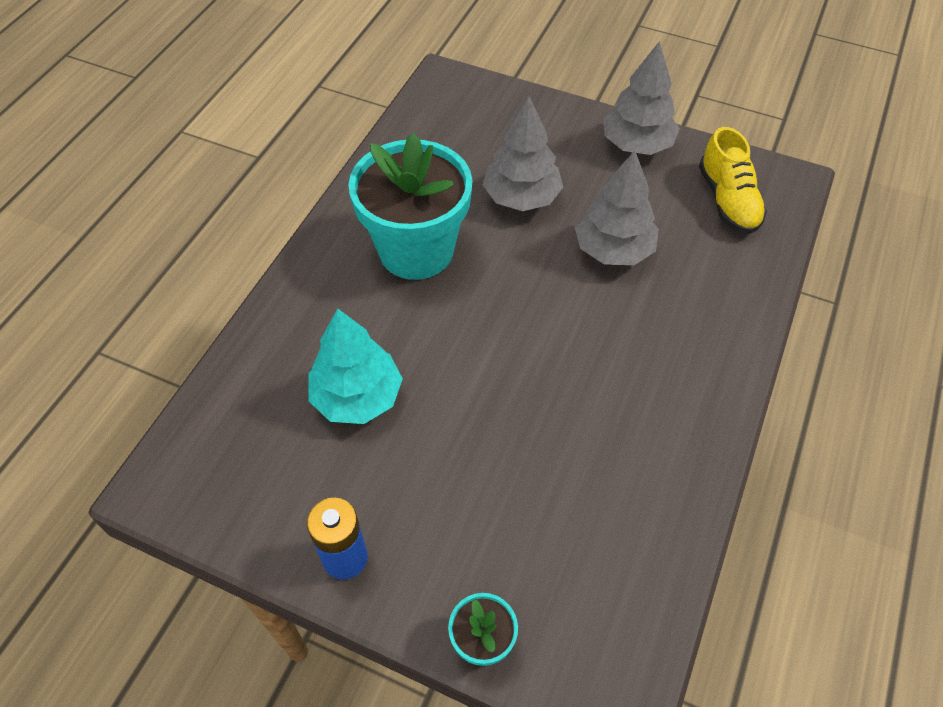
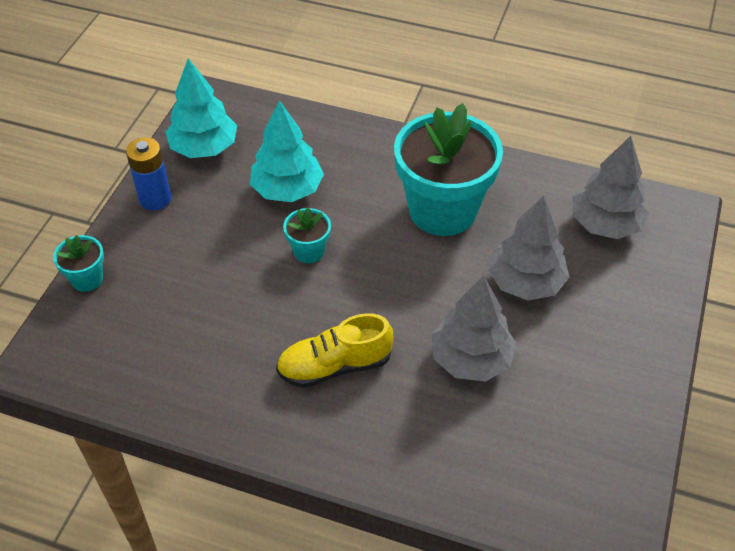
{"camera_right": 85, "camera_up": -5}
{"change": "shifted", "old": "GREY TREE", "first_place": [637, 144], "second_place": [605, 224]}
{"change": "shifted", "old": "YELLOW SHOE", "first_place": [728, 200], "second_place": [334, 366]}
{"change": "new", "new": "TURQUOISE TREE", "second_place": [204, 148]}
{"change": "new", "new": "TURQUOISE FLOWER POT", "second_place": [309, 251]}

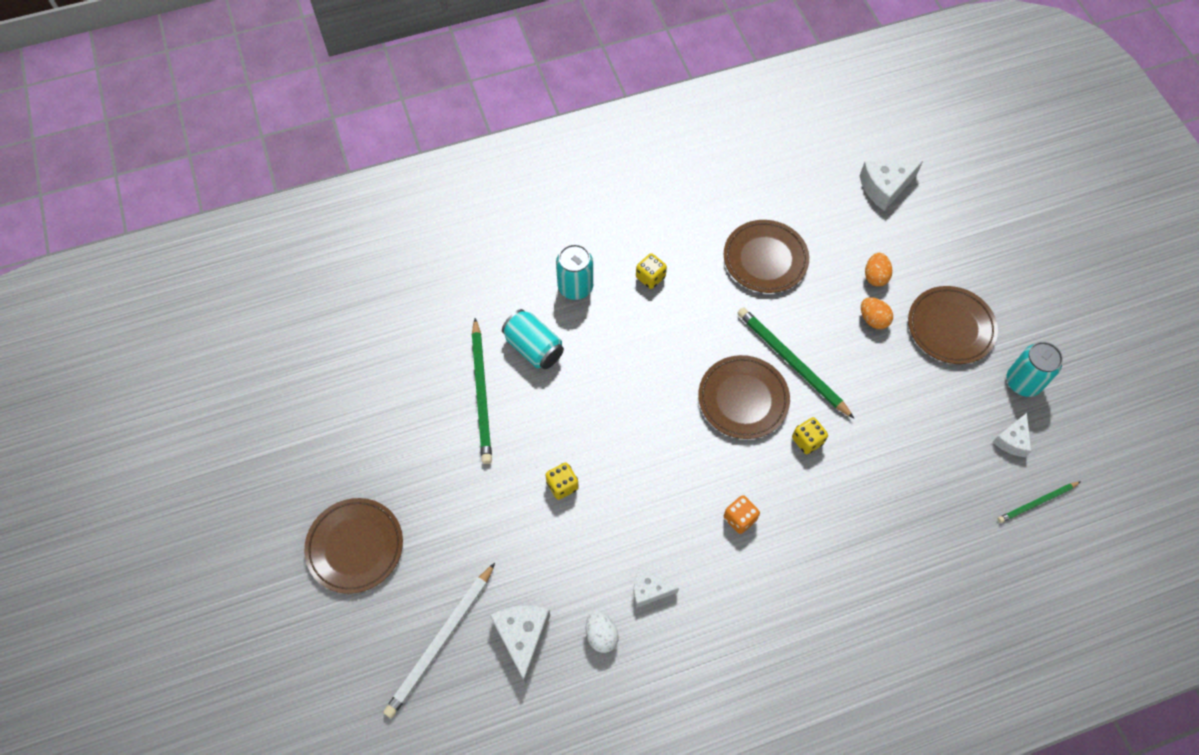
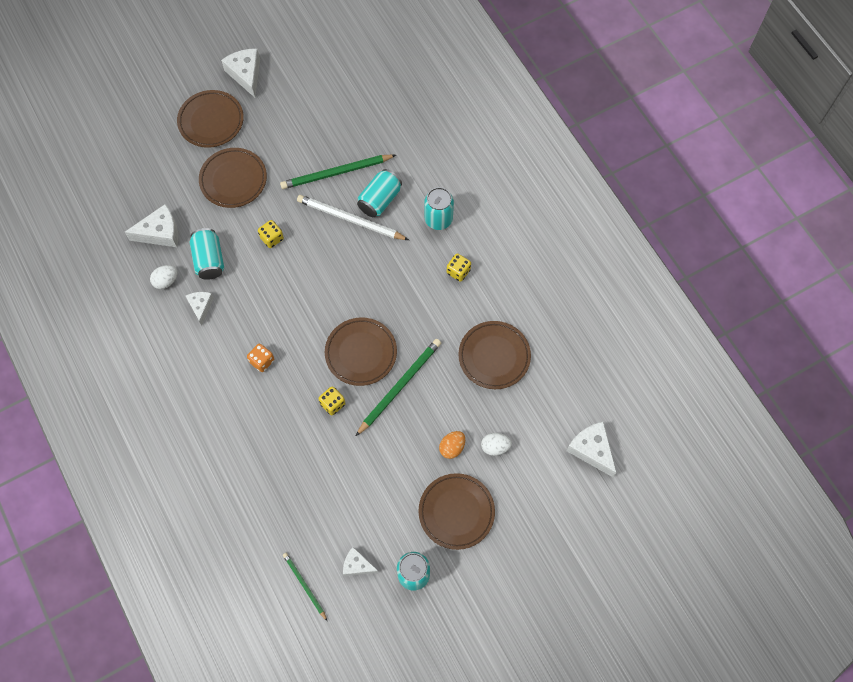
{"camera_right": 80, "camera_up": 5}
{"change": "repainted", "old": "ORANGE EGG", "new": "WHITE EGG", "first_place": [875, 276], "second_place": [495, 447]}
{"change": "shifted", "old": "WHITE PENCIL", "first_place": [440, 642], "second_place": [350, 219]}
{"change": "new", "new": "WHITE CHEESE", "second_place": [246, 74]}
{"change": "new", "new": "BROWN PLATE", "second_place": [233, 180]}
{"change": "new", "new": "TURQUOISE CAN", "second_place": [209, 260]}

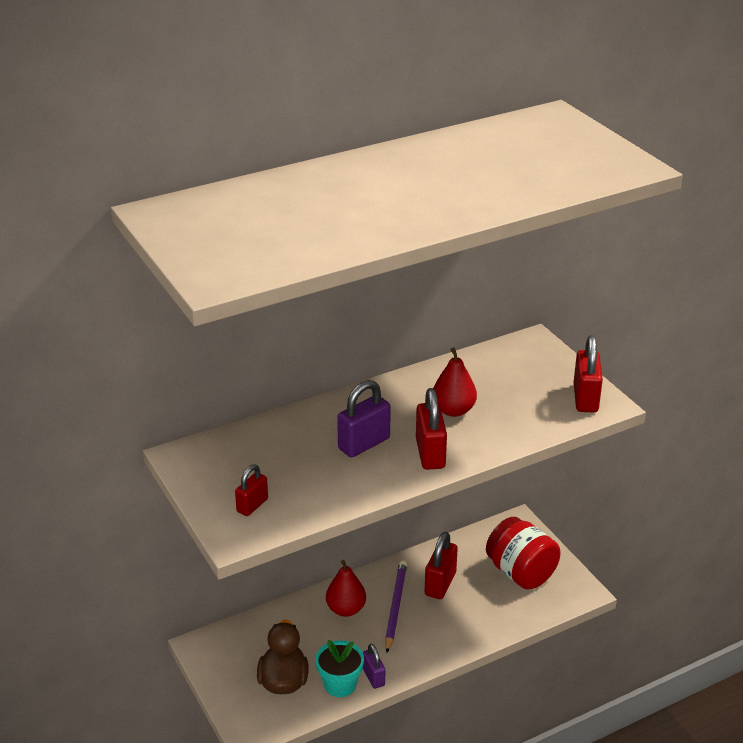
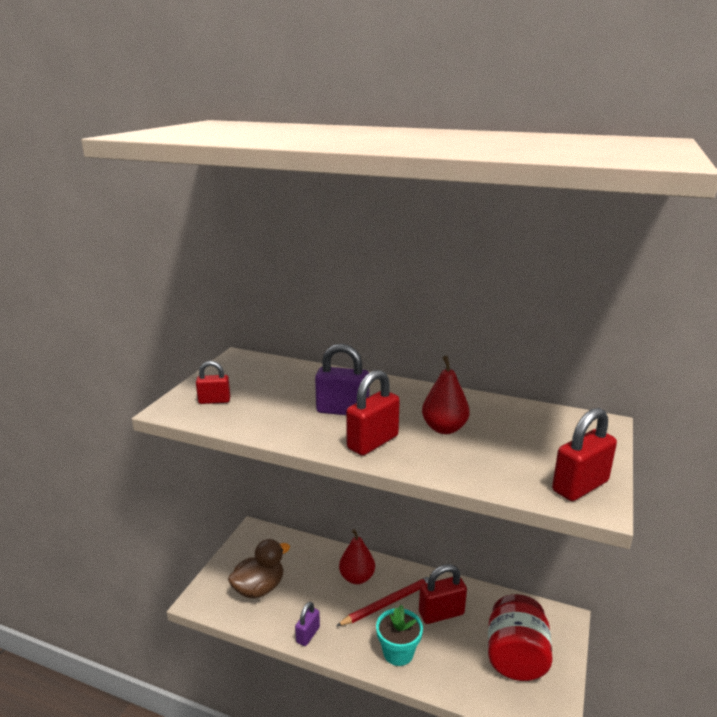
{"camera_right": 50, "camera_up": -10}
{"change": "repainted", "old": "PURPLE PENCIL", "new": "RED PENCIL", "first_place": [395, 607], "second_place": [389, 602]}
{"change": "shifted", "old": "TURQUOISE FLOWER POT", "first_place": [340, 684], "second_place": [398, 652]}

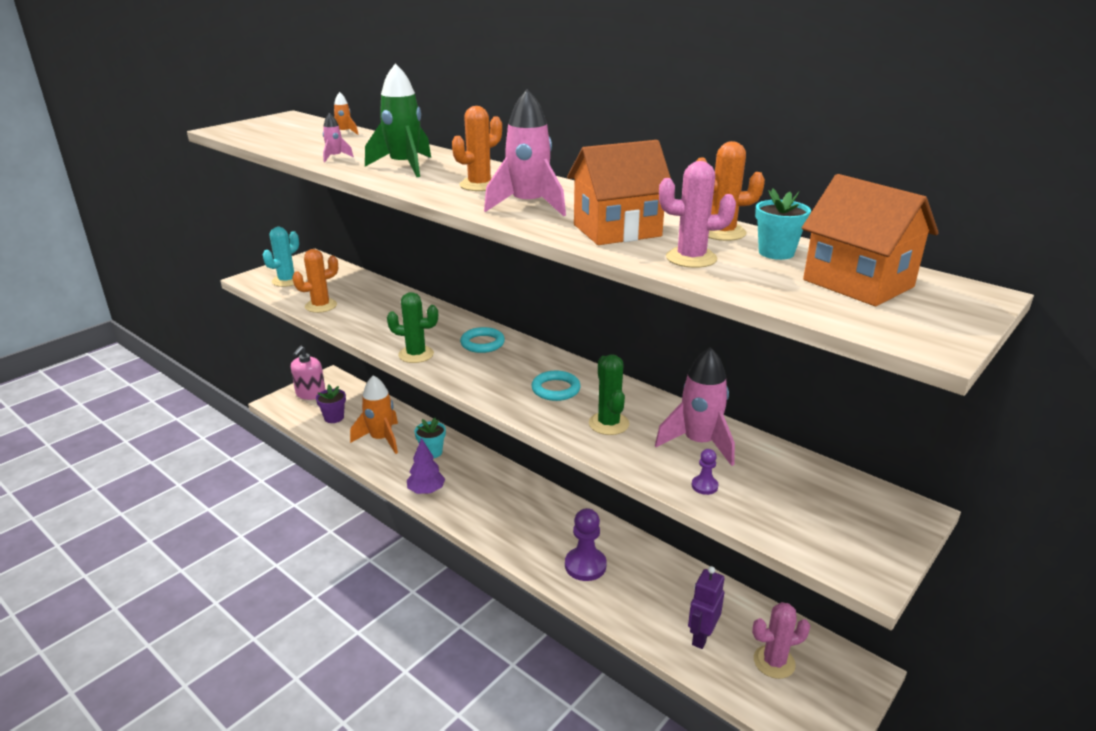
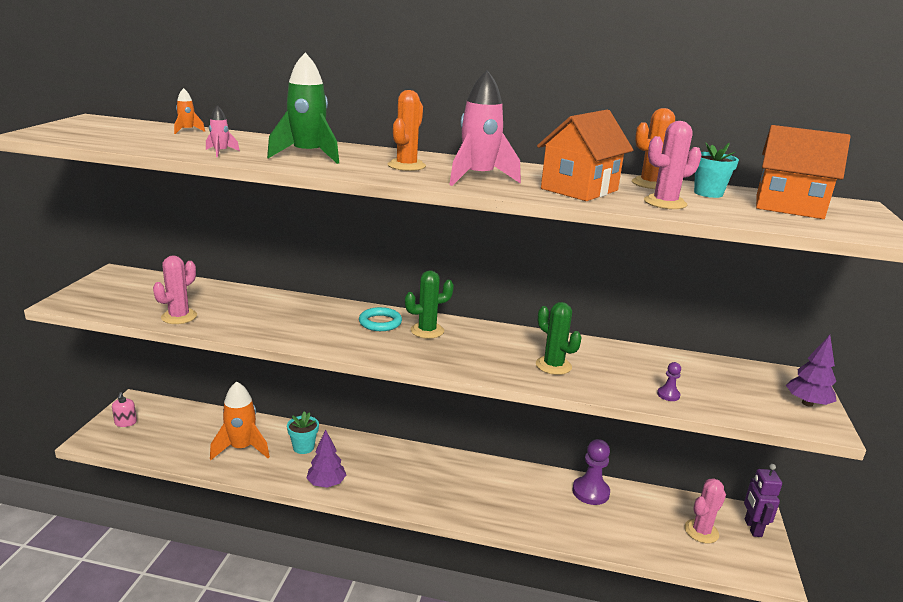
{"camera_right": -30, "camera_up": -5}
{"change": "gone", "old": "TURQUOISE CACTUS", "first_place": [287, 281]}
{"change": "repainted", "old": "ORANGE CACTUS", "new": "PINK CACTUS", "first_place": [321, 306], "second_place": [179, 317]}
{"change": "shifted", "old": "GREEN CACTUS", "first_place": [416, 354], "second_place": [427, 331]}
{"change": "scaled", "old": "PINK SOAP DISPENSER", "first_place": [310, 394], "second_place": [125, 423], "factor": 0.6}
{"change": "gone", "old": "PINK ROCKET", "first_place": [699, 443]}
{"change": "gone", "old": "TURQUOISE RING", "first_place": [556, 389]}
{"change": "gone", "old": "PURPLE FLOWER POT", "first_place": [334, 418]}
{"change": "shifted", "old": "PURPLE PAWN", "first_place": [585, 565], "second_place": [590, 492]}
{"change": "shifted", "old": "PURPLE ROBOT", "first_place": [701, 637], "second_place": [752, 528]}
{"change": "new", "new": "PURPLE TREE", "second_place": [807, 403]}

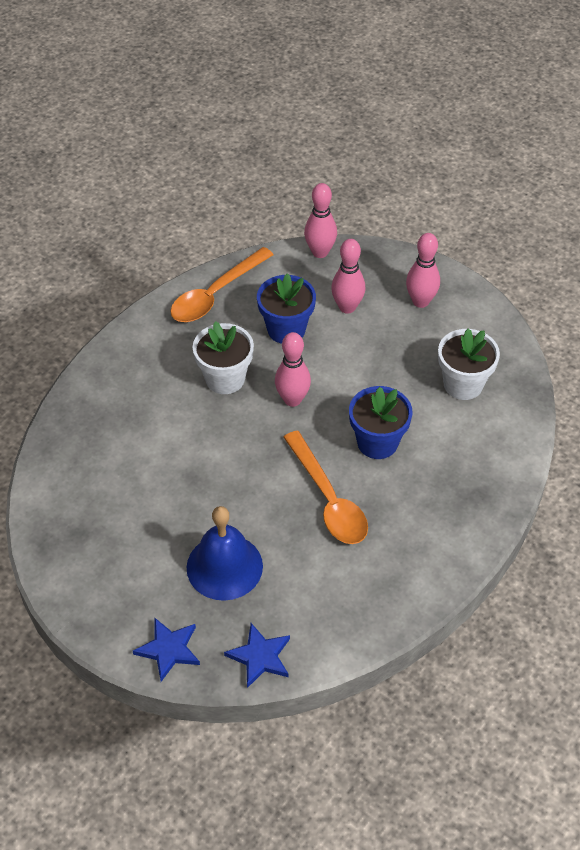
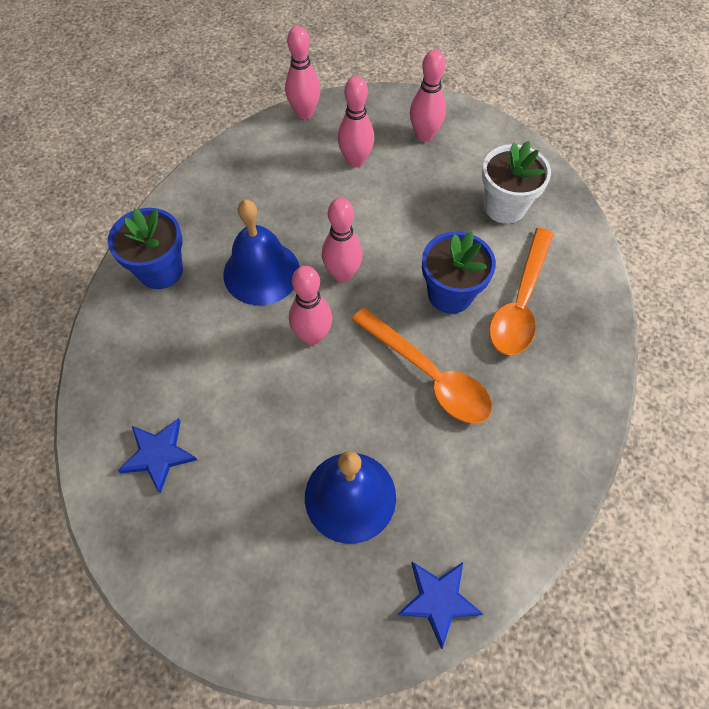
{"camera_right": -20, "camera_up": 10}
{"change": "shifted", "old": "ORANGE SPOON", "first_place": [215, 294], "second_place": [520, 302]}
{"change": "shifted", "old": "BLUE FLOWER POT", "first_place": [286, 329], "second_place": [160, 270]}
{"change": "swapped", "old": "WHITE FLOWER POT", "new": "BLUE BELL", "first_place": [225, 378], "second_place": [261, 272]}
{"change": "shifted", "old": "BLUE STAR", "first_place": [169, 649], "second_place": [158, 454]}
{"change": "new", "new": "PINK BOWLING PIN", "second_place": [312, 336]}

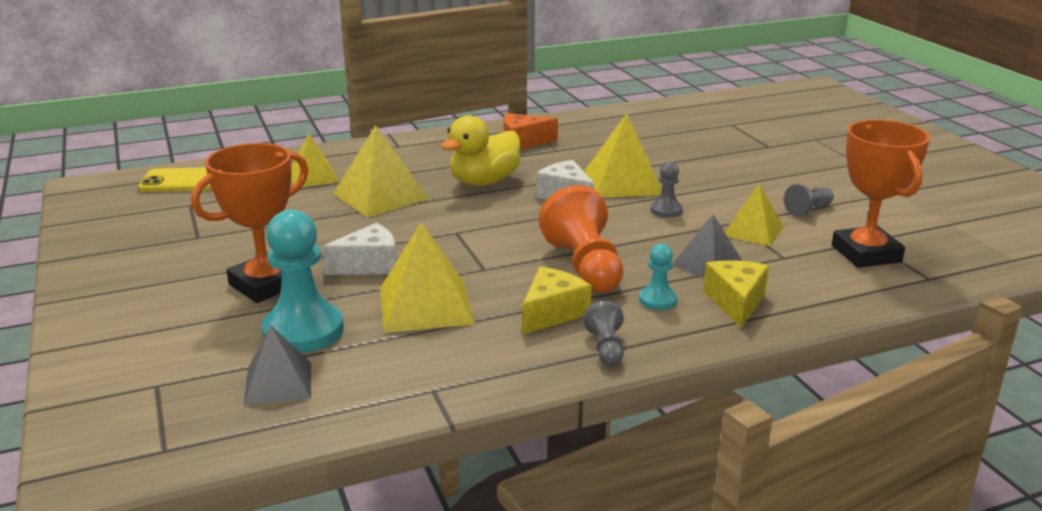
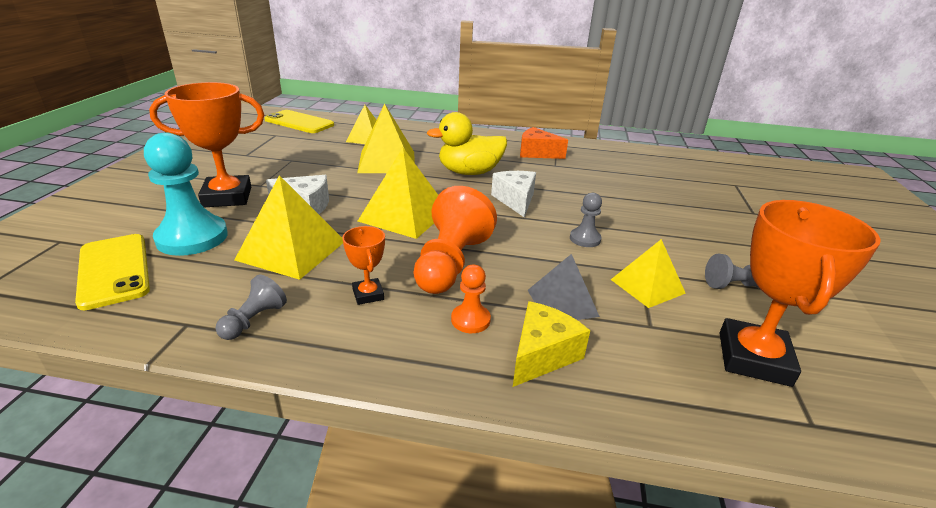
{"camera_right": 30, "camera_up": 5}
{"change": "shifted", "old": "YELLOW PYRAMID", "first_place": [623, 182], "second_place": [404, 215]}
{"change": "repainted", "old": "TURQUOISE PAWN", "new": "ORANGE PAWN", "first_place": [657, 300], "second_place": [470, 320]}
{"change": "swapped", "old": "YELLOW CHEESE", "new": "ORANGE TROPHY", "first_place": [552, 313], "second_place": [368, 294]}
{"change": "shifted", "old": "GREY PAWN", "first_place": [606, 348], "second_place": [254, 320]}
{"change": "swapped", "old": "GREY PYRAMID", "new": "YELLOW PHONE", "first_place": [278, 383], "second_place": [114, 270]}

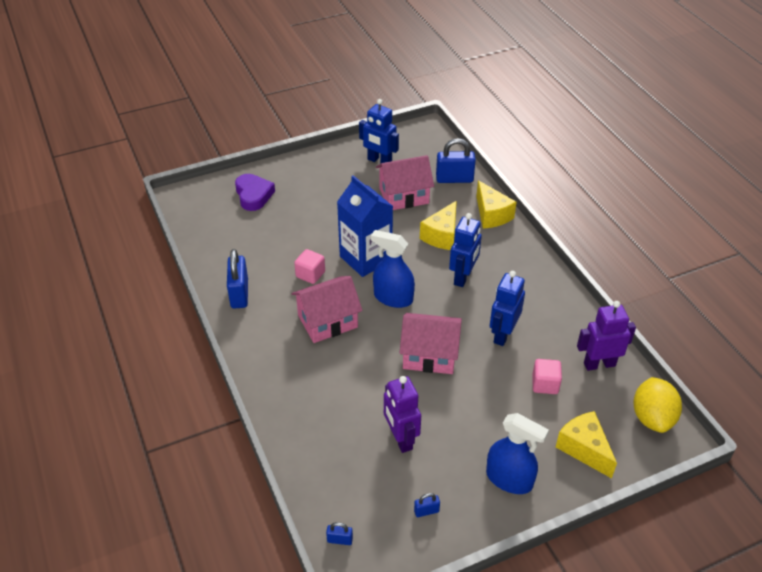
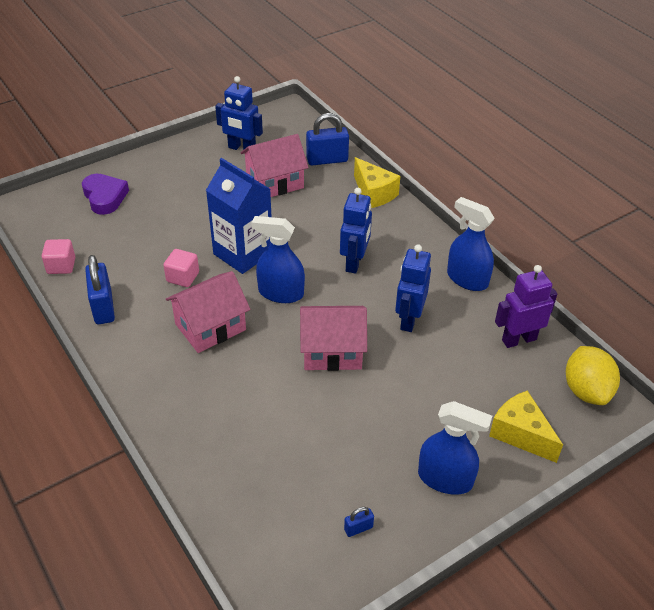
{"camera_right": -10, "camera_up": 0}
{"change": "gone", "old": "YELLOW CHEESE", "first_place": [442, 236]}
{"change": "shifted", "old": "PINK CUBE", "first_place": [545, 384], "second_place": [61, 266]}
{"change": "gone", "old": "PURPLE ROBOT", "first_place": [400, 439]}
{"change": "gone", "old": "BLUE PADLOCK", "first_place": [339, 540]}
{"change": "new", "new": "BLUE SPRAY BOTTLE", "second_place": [467, 279]}

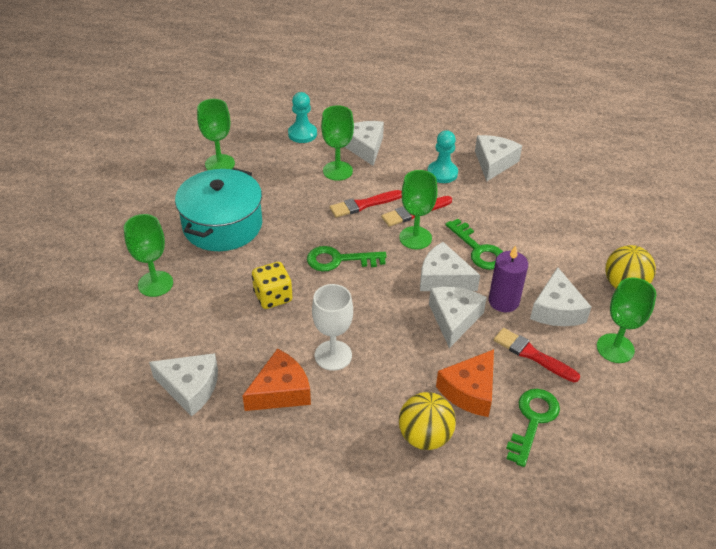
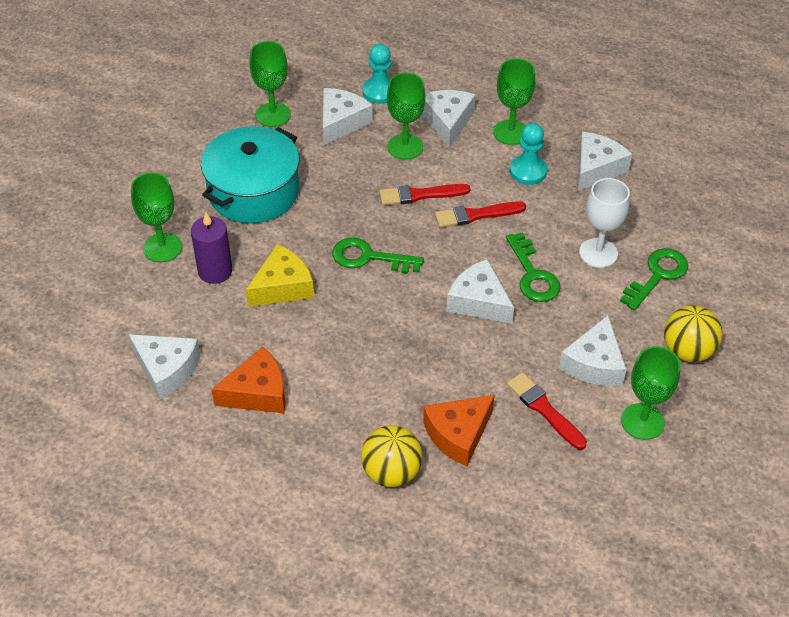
{"camera_right": 15, "camera_up": 5}
{"change": "shifted", "old": "GREEN GOBLET", "first_place": [415, 238], "second_place": [511, 132]}
{"change": "shifted", "old": "PURPLE CANDLE", "first_place": [503, 301], "second_place": [215, 271]}
{"change": "swapped", "old": "YELLOW DICE", "new": "YELLOW CHEESE", "first_place": [273, 297], "second_place": [282, 286]}
{"change": "shifted", "old": "WHITE GOBLET", "first_place": [333, 355], "second_place": [598, 253]}
{"change": "shifted", "old": "WHITE CHEESE", "first_place": [454, 319], "second_place": [341, 122]}
{"change": "shifted", "old": "GREEN KEY", "first_place": [532, 421], "second_place": [657, 276]}

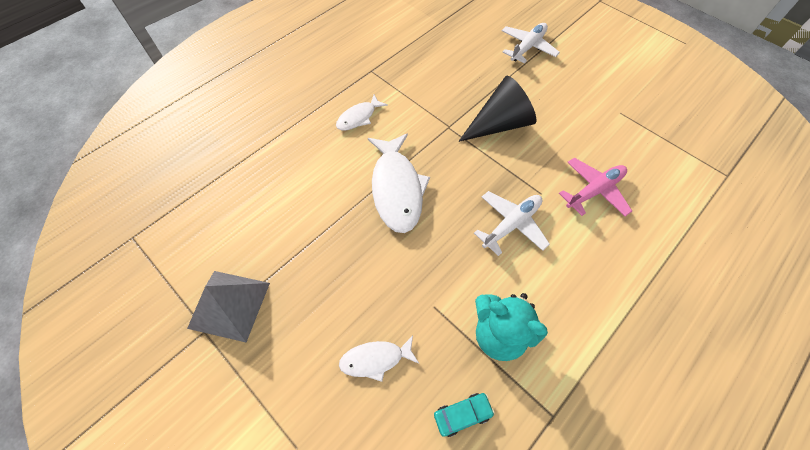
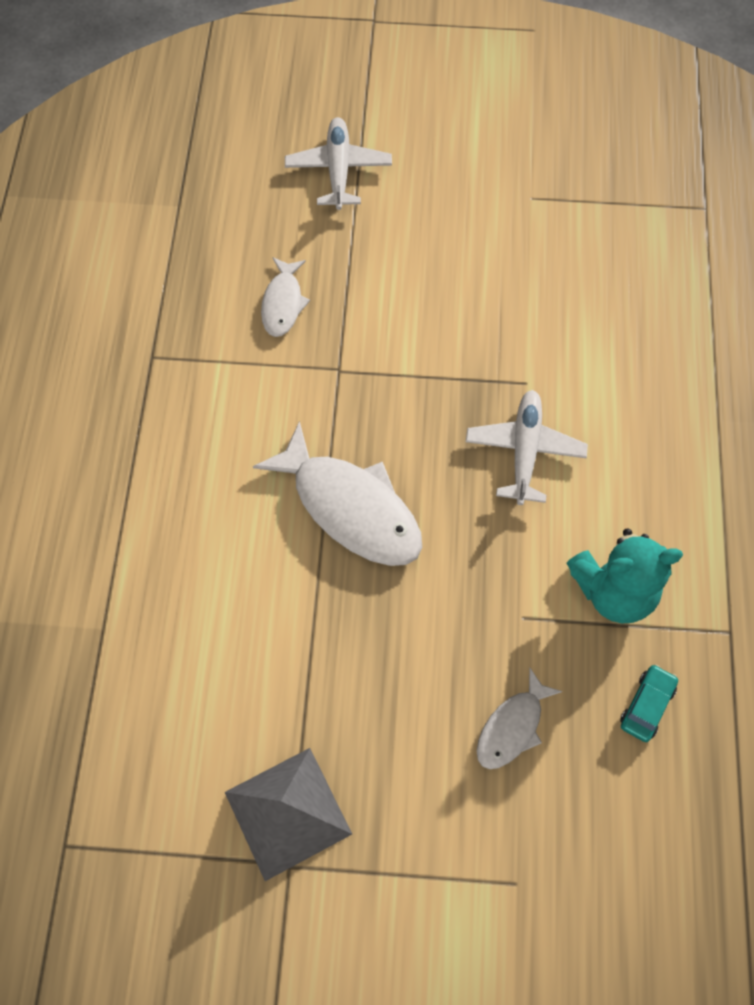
{"camera_right": -40, "camera_up": 5}
{"change": "gone", "old": "BLACK CONE", "first_place": [499, 124]}
{"change": "shifted", "old": "WHITE FISH", "first_place": [358, 117], "second_place": [283, 303]}
{"change": "gone", "old": "PINK PLANE", "first_place": [594, 191]}

